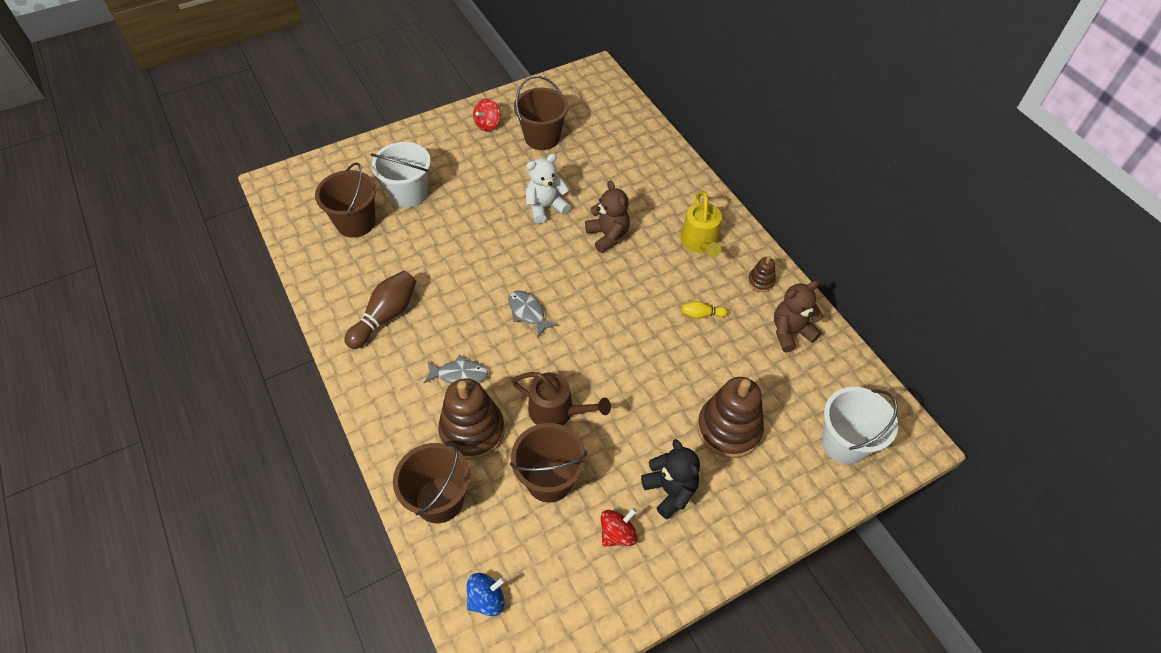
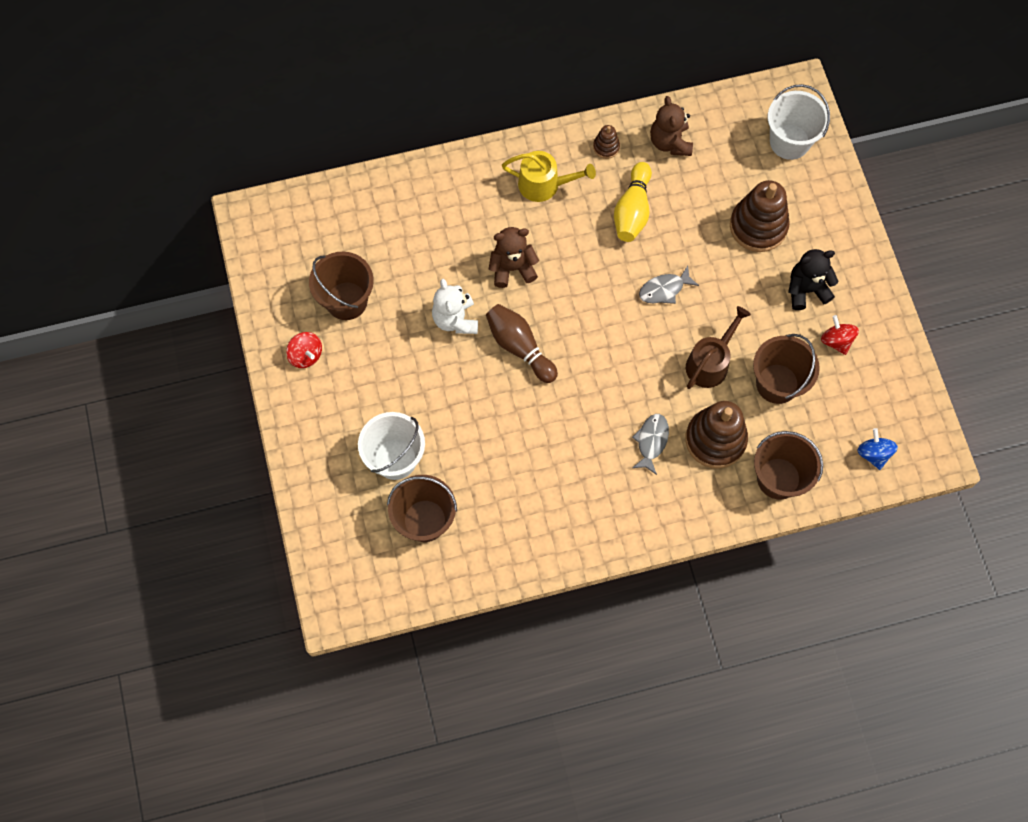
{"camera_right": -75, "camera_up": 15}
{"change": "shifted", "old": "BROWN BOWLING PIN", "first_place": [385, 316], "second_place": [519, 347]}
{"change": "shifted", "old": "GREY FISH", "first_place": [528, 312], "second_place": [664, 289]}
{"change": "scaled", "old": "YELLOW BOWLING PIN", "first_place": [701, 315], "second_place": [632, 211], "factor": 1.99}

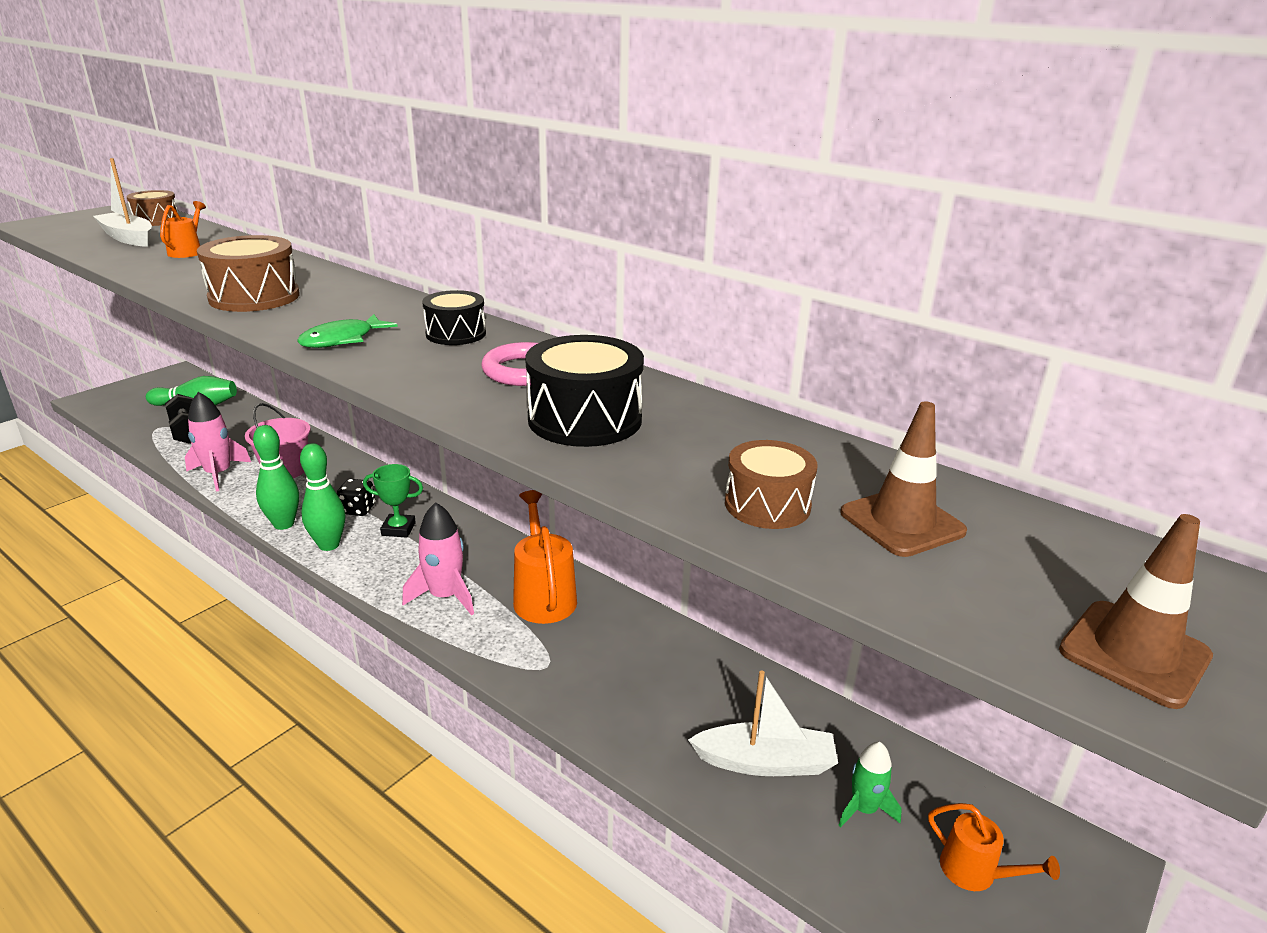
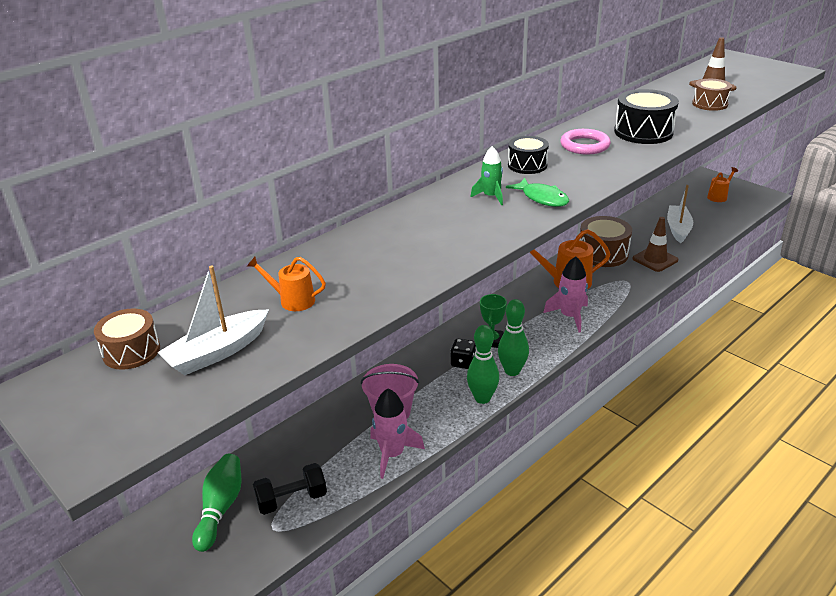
{"camera_right": -80, "camera_up": 5}
{"change": "shifted", "old": "BROWN DRUM", "first_place": [254, 297], "second_place": [603, 253]}
{"change": "shifted", "old": "BROWN TRAFFIC CONE", "first_place": [1134, 653], "second_place": [655, 259]}
{"change": "shifted", "old": "GREEN ROCKET", "first_place": [864, 809], "second_place": [491, 196]}

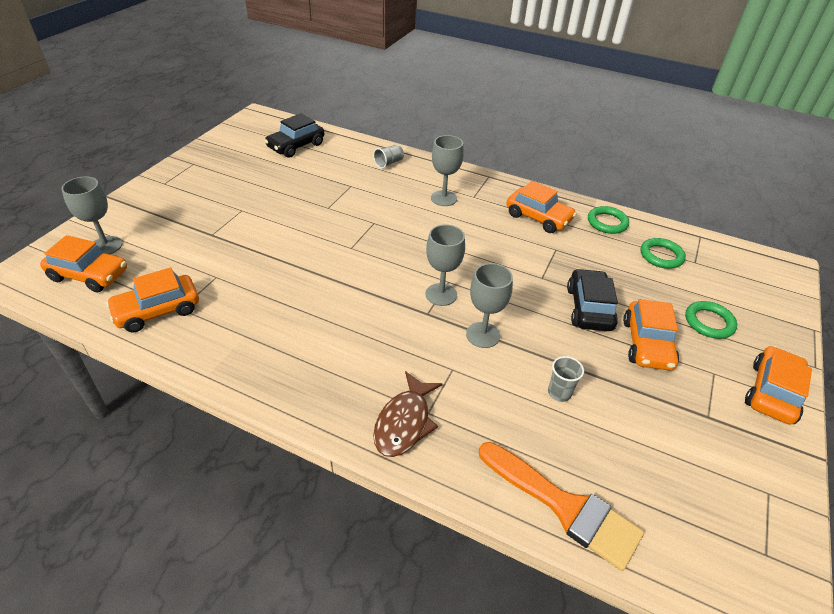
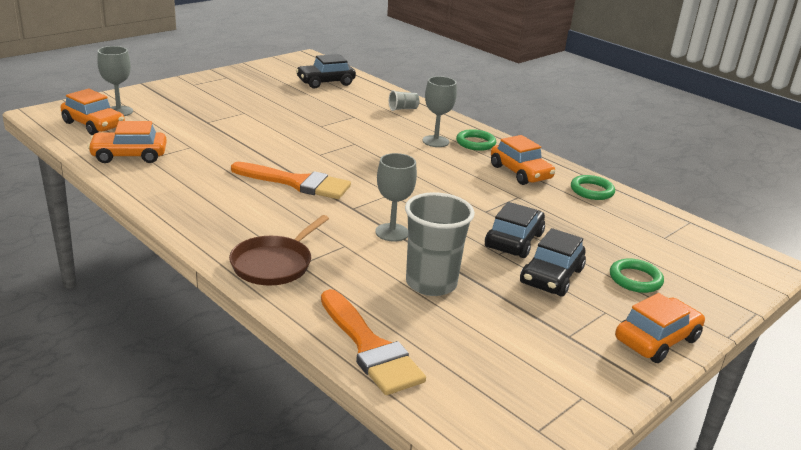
{"camera_right": 20, "camera_up": -15}
{"change": "gone", "old": "GREY GOBLET", "first_place": [441, 294]}
{"change": "shifted", "old": "GREEN RING", "first_place": [661, 256], "second_place": [475, 143]}
{"change": "repainted", "old": "ORANGE CAR", "new": "BLACK CAR", "first_place": [647, 344], "second_place": [551, 277]}
{"change": "scaled", "old": "GREY CUP", "first_place": [559, 393], "second_place": [431, 283], "factor": 2.17}
{"change": "swapped", "old": "BROWN FISH", "new": "BROWN PAN", "first_place": [404, 422], "second_place": [274, 264]}
{"change": "new", "new": "ORANGE BRUSH", "second_place": [297, 183]}

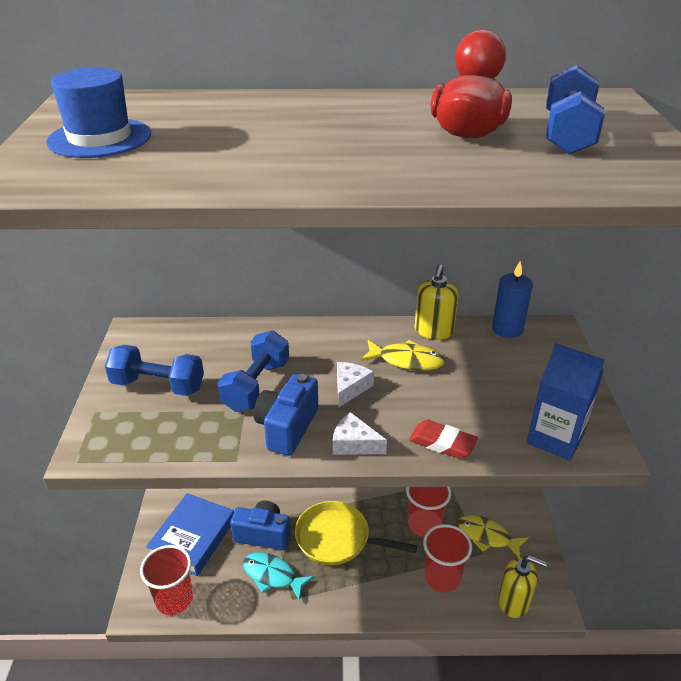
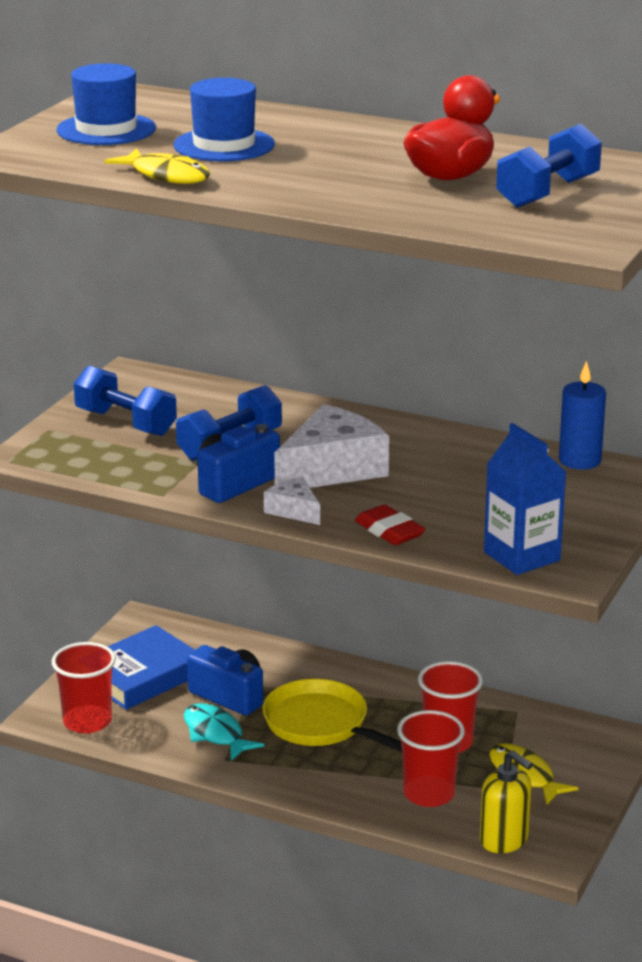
{"camera_right": 25, "camera_up": -10}
{"change": "gone", "old": "YELLOW SOAP DISPENSER", "first_place": [433, 331]}
{"change": "shifted", "old": "YELLOW FISH", "first_place": [406, 361], "second_place": [167, 176]}
{"change": "scaled", "old": "WHITE CHEESE", "first_place": [350, 388], "second_place": [332, 469], "factor": 1.98}
{"change": "new", "new": "BLUE HAT", "second_place": [224, 145]}

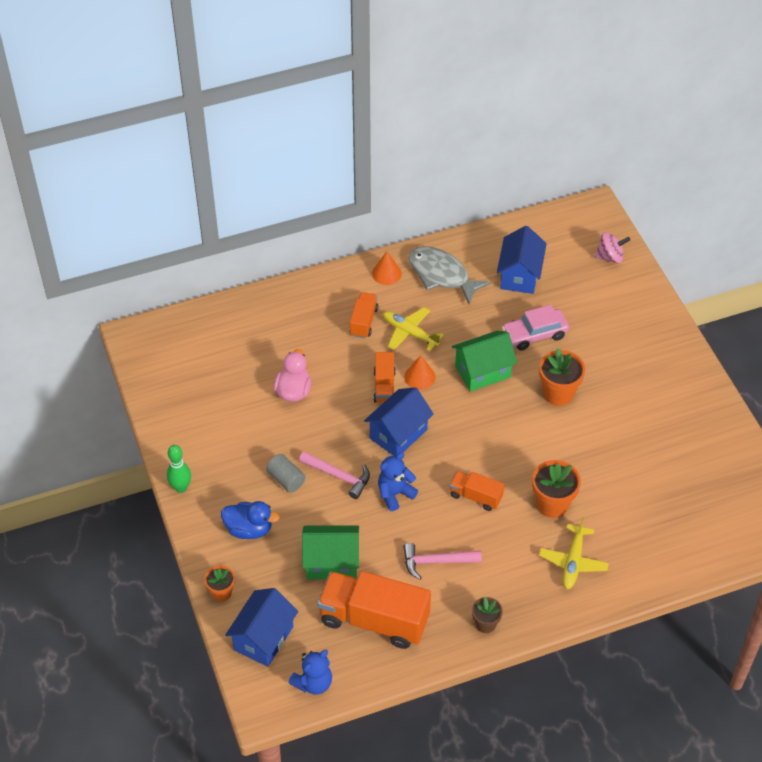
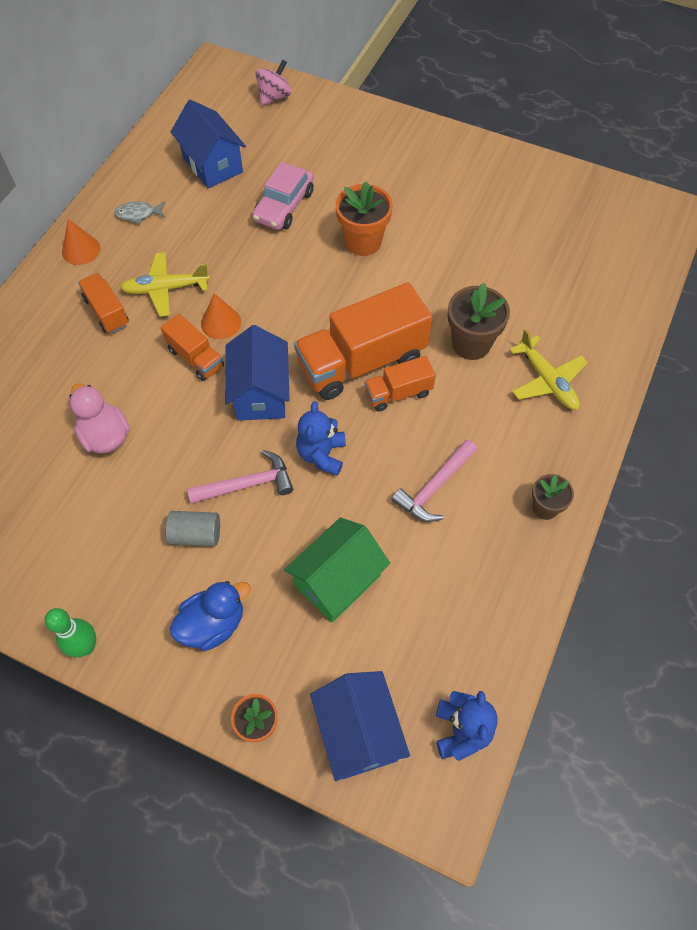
{"camera_right": -45, "camera_up": 10}
{"change": "scaled", "old": "GREY FISH", "first_place": [442, 275], "second_place": [138, 214], "factor": 0.46}
{"change": "gone", "old": "GREEN HOUSE", "first_place": [482, 372]}
{"change": "repainted", "old": "ORANGE FLOWER POT", "new": "BROWN FLOWER POT", "first_place": [552, 504], "second_place": [471, 344]}
{"change": "shifted", "old": "ORANGE TRUCK", "first_place": [374, 620], "second_place": [362, 361]}

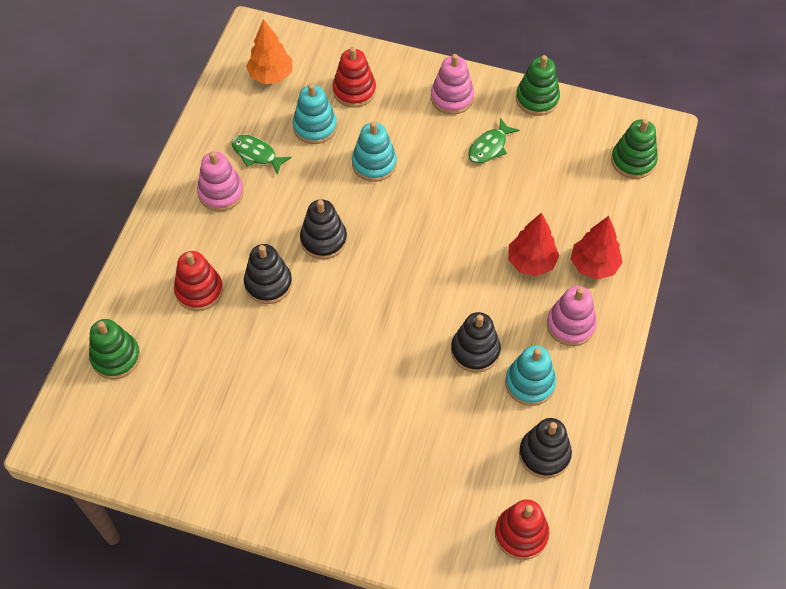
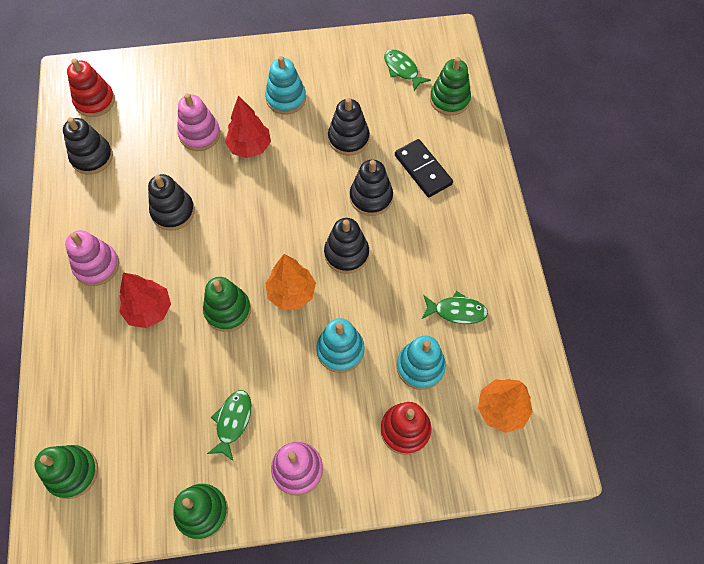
{"camera_right": 155, "camera_up": 5}
{"change": "shifted", "old": "PINK STACKING TOY", "first_place": [221, 193], "second_place": [199, 134]}
{"change": "shifted", "old": "RED TREE", "first_place": [594, 265], "second_place": [250, 147]}
{"change": "swapped", "old": "RED STACKING TOY", "new": "BLACK DOMINO", "first_place": [199, 290], "second_place": [423, 170]}
{"change": "shifted", "old": "TURQUOISE STACKING TOY", "first_place": [529, 383], "second_place": [286, 98]}
{"change": "new", "new": "GREEN FISH", "second_place": [402, 70]}
{"change": "new", "new": "BLACK STACKING TOY", "second_place": [348, 138]}
{"change": "new", "new": "ORANGE TREE", "second_place": [291, 293]}
{"change": "new", "new": "GREEN STACKING TOY", "second_place": [228, 310]}

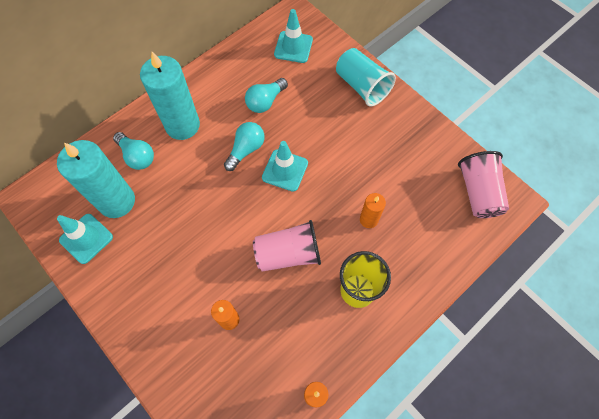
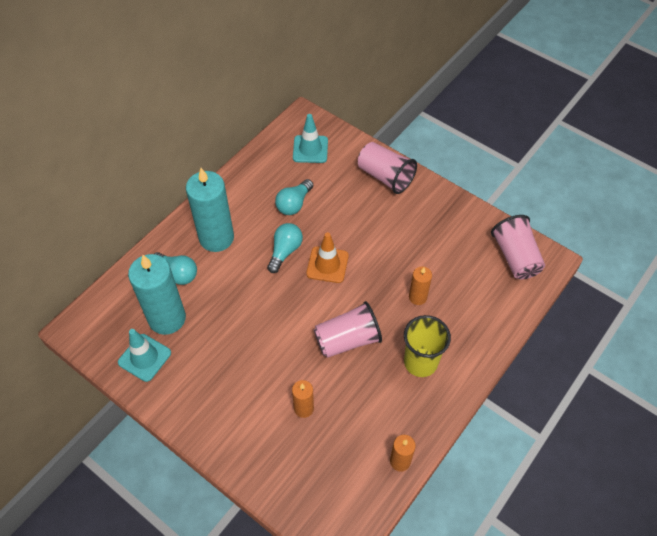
{"camera_right": -10, "camera_up": -10}
{"change": "repainted", "old": "TURQUOISE CUP", "new": "PINK CUP", "first_place": [362, 86], "second_place": [385, 177]}
{"change": "repainted", "old": "TURQUOISE TRAFFIC CONE", "new": "ORANGE TRAFFIC CONE", "first_place": [285, 170], "second_place": [327, 265]}

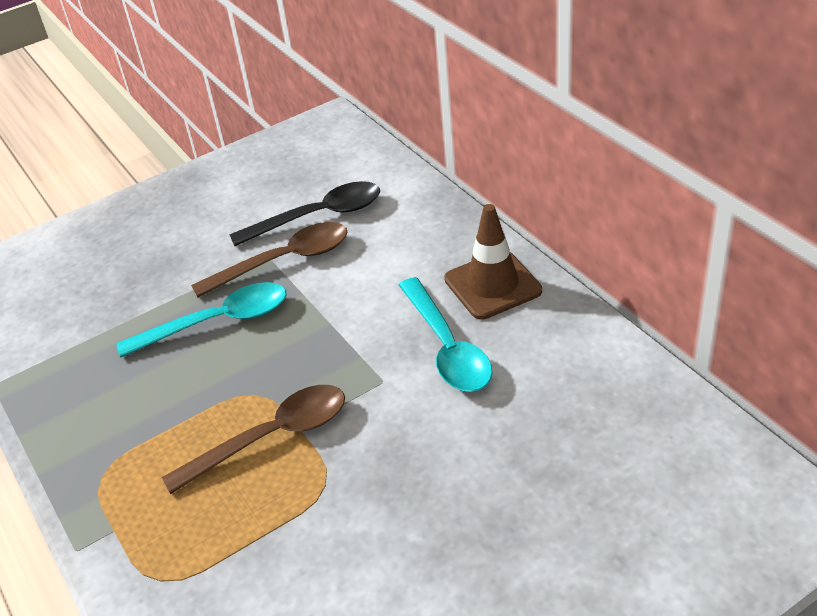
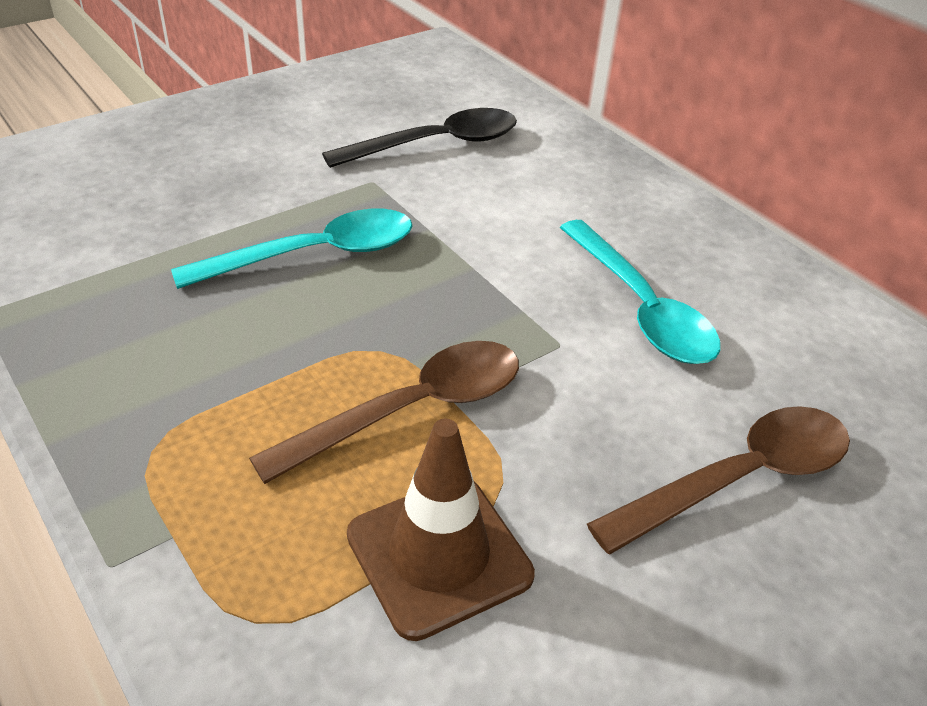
{"camera_right": -10, "camera_up": 0}
{"change": "shifted", "old": "BROWN TRAFFIC CONE", "first_place": [492, 285], "second_place": [439, 555]}
{"change": "shifted", "old": "BROWN SPOON", "first_place": [284, 261], "second_place": [738, 478]}

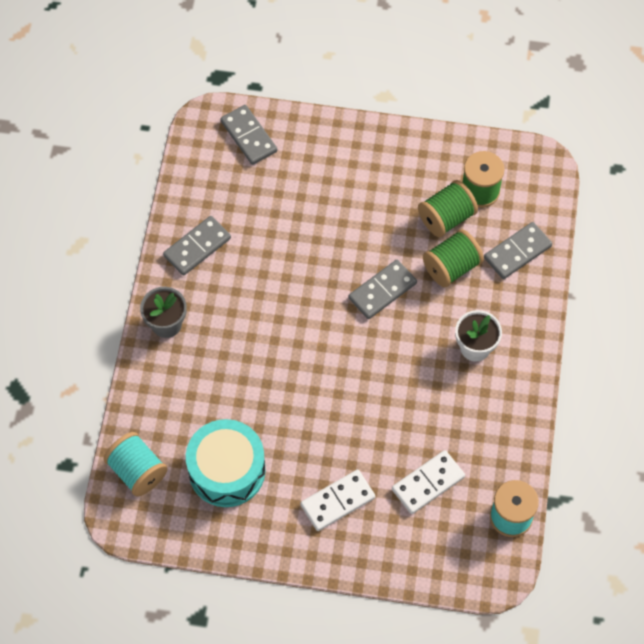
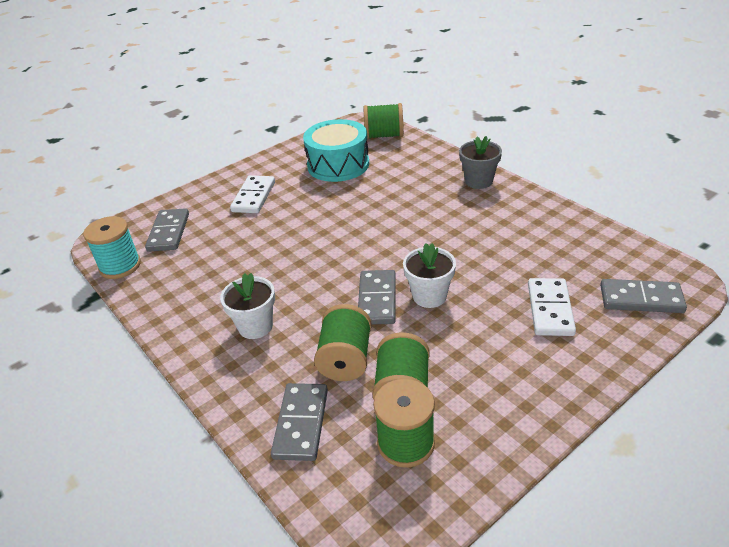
{"camera_right": 135, "camera_up": -25}
{"change": "shifted", "old": "GREY DOMINO", "first_place": [197, 247], "second_place": [168, 232]}
{"change": "repainted", "old": "TURQUOISE SPOOL", "new": "GREEN SPOOL", "first_place": [137, 471], "second_place": [384, 136]}
{"change": "shifted", "old": "WHITE DOMINO", "first_place": [428, 483], "second_place": [550, 309]}
{"change": "new", "new": "WHITE FLOWER POT", "second_place": [429, 296]}

